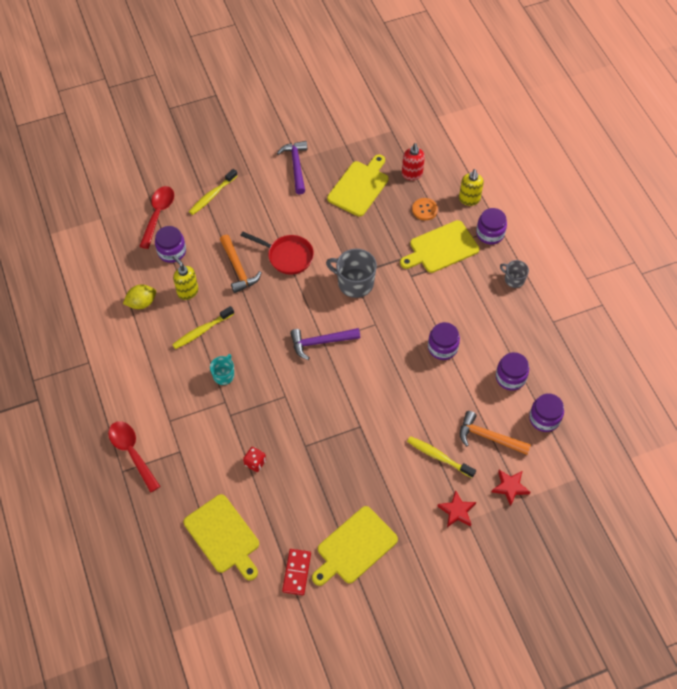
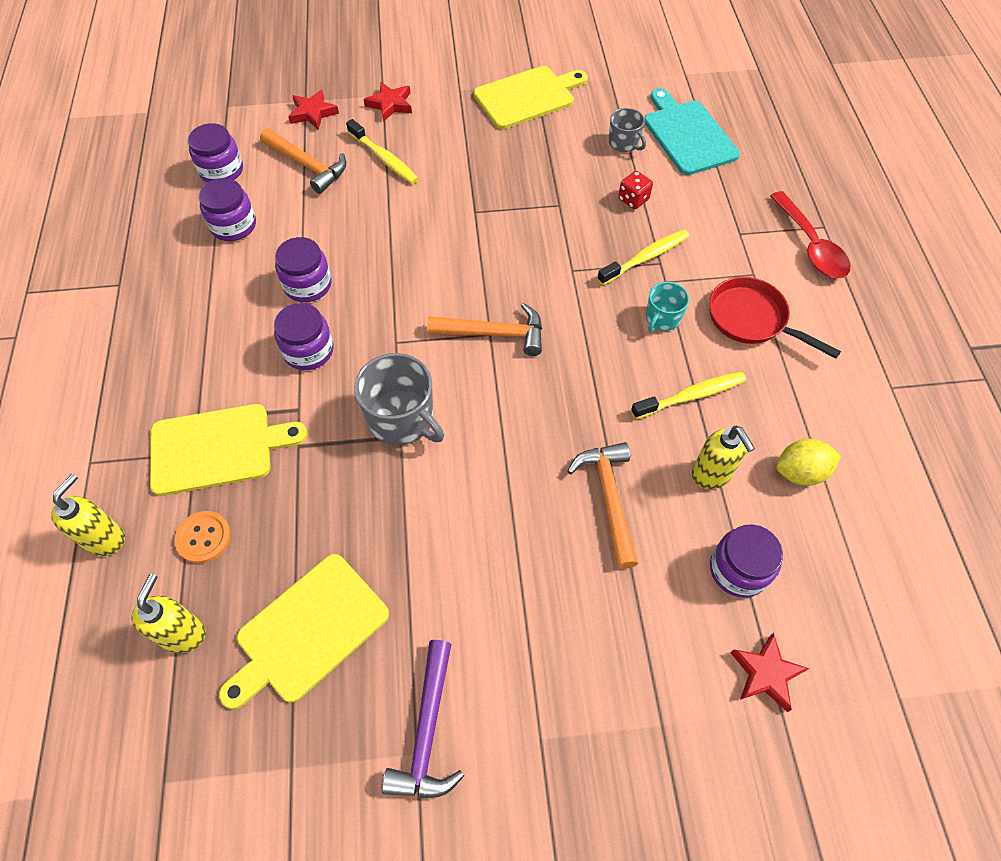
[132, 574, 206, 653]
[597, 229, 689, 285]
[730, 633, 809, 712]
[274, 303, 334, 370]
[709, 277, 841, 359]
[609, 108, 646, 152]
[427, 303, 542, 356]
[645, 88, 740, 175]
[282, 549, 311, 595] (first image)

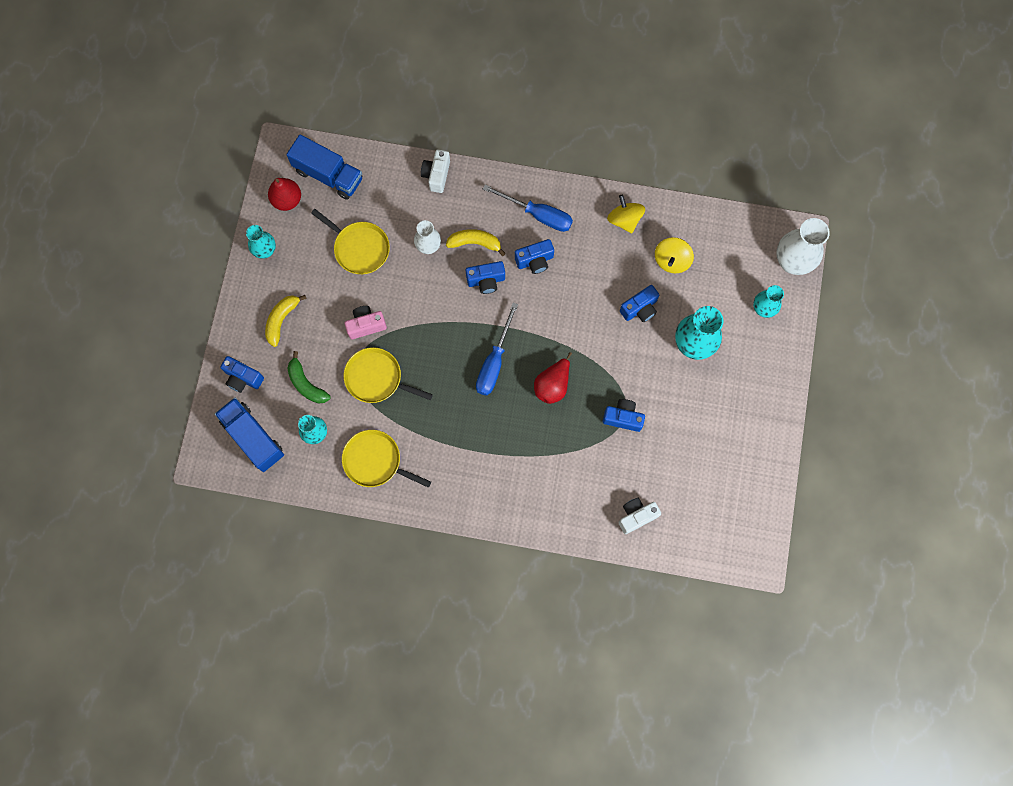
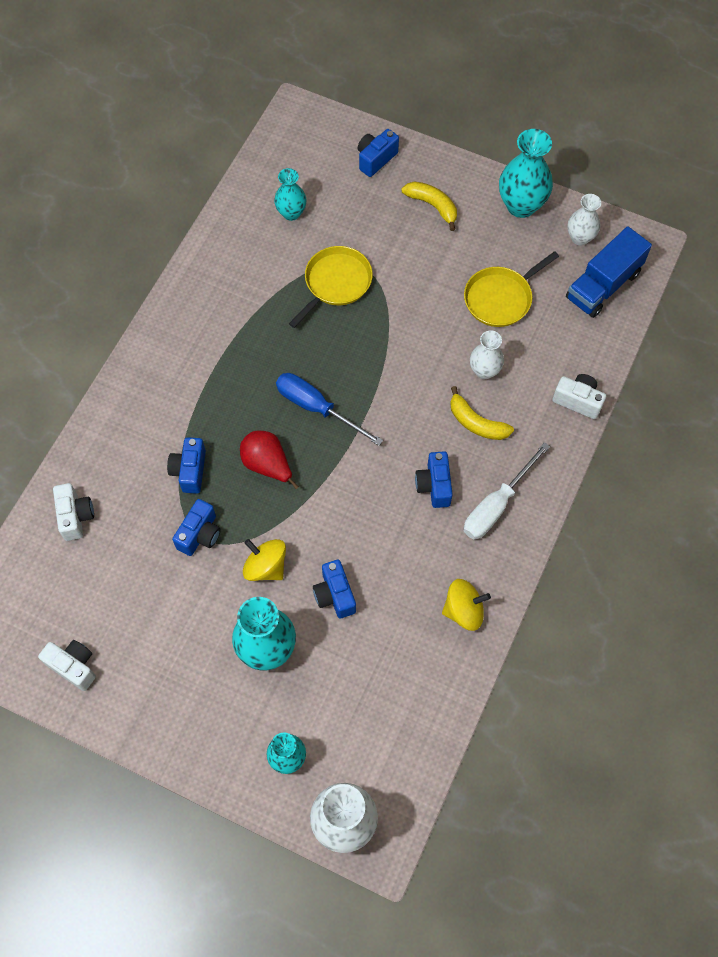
[567, 194, 601, 246]
[464, 442, 550, 539]
[499, 129, 553, 218]
[450, 386, 514, 440]
[243, 539, 286, 581]
[167, 437, 206, 494]
[344, 306, 387, 339] (first image)
[287, 351, 330, 404] (first image)
[215, 398, 284, 472] (first image)
[342, 430, 431, 488] (first image)
[38, 640, 96, 691]

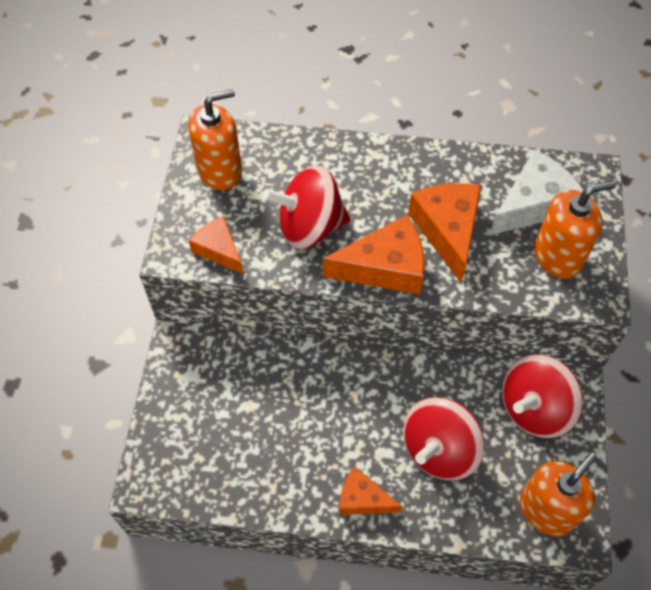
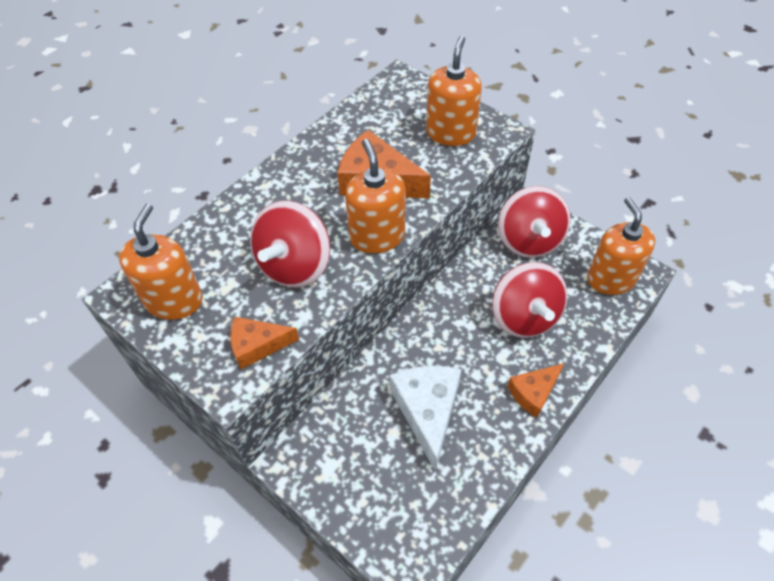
[390, 366, 461, 471]
[345, 139, 405, 253]

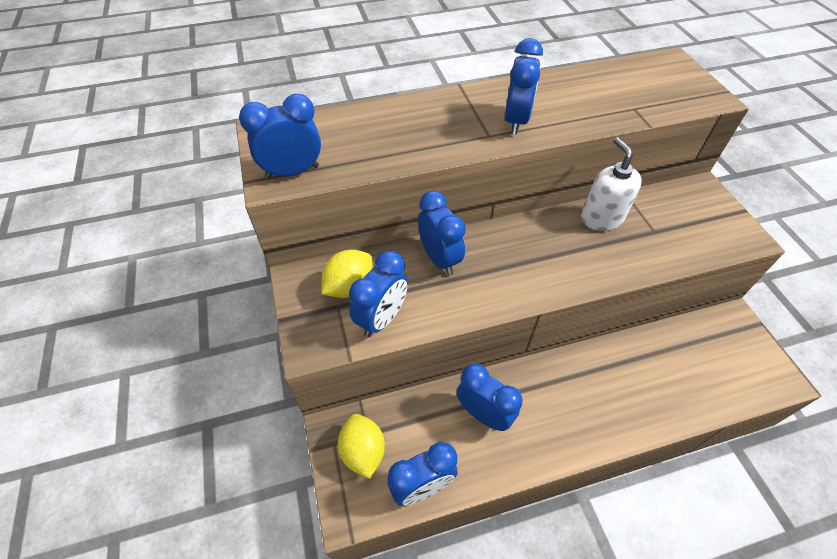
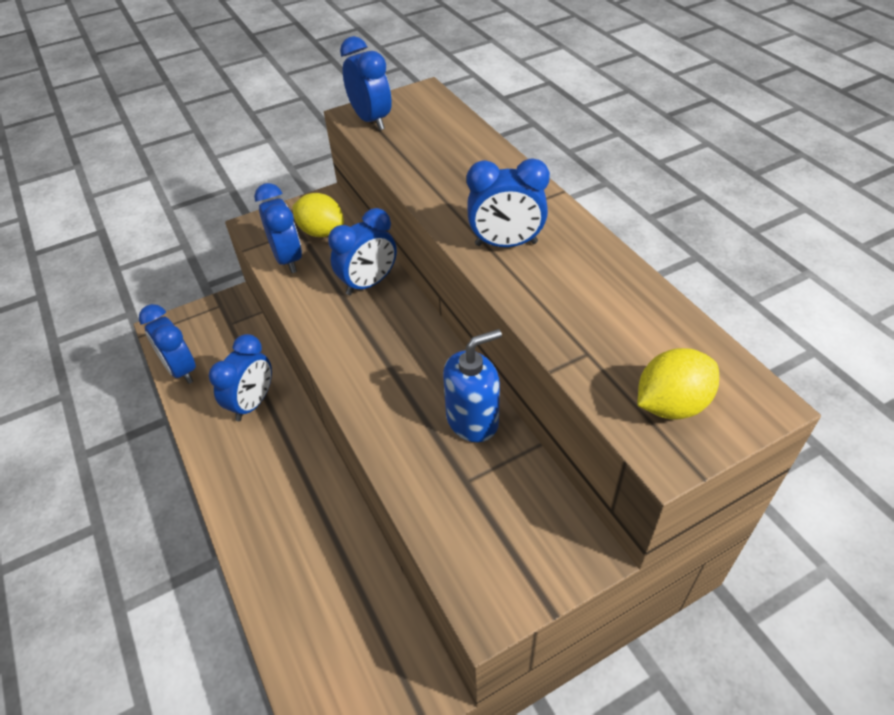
[443, 329, 502, 442]
[254, 183, 302, 273]
[638, 348, 719, 420]

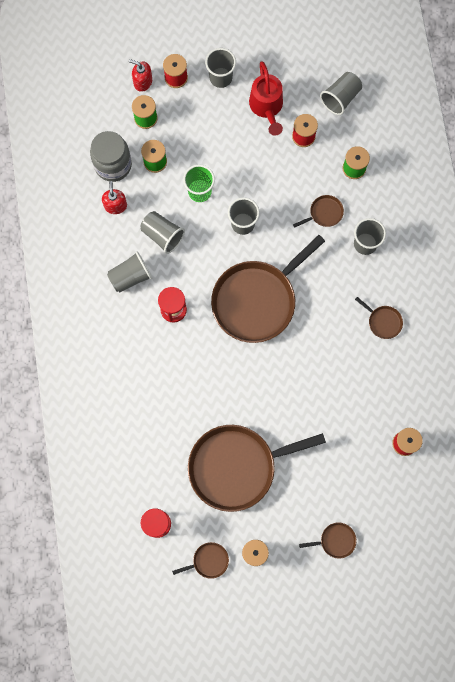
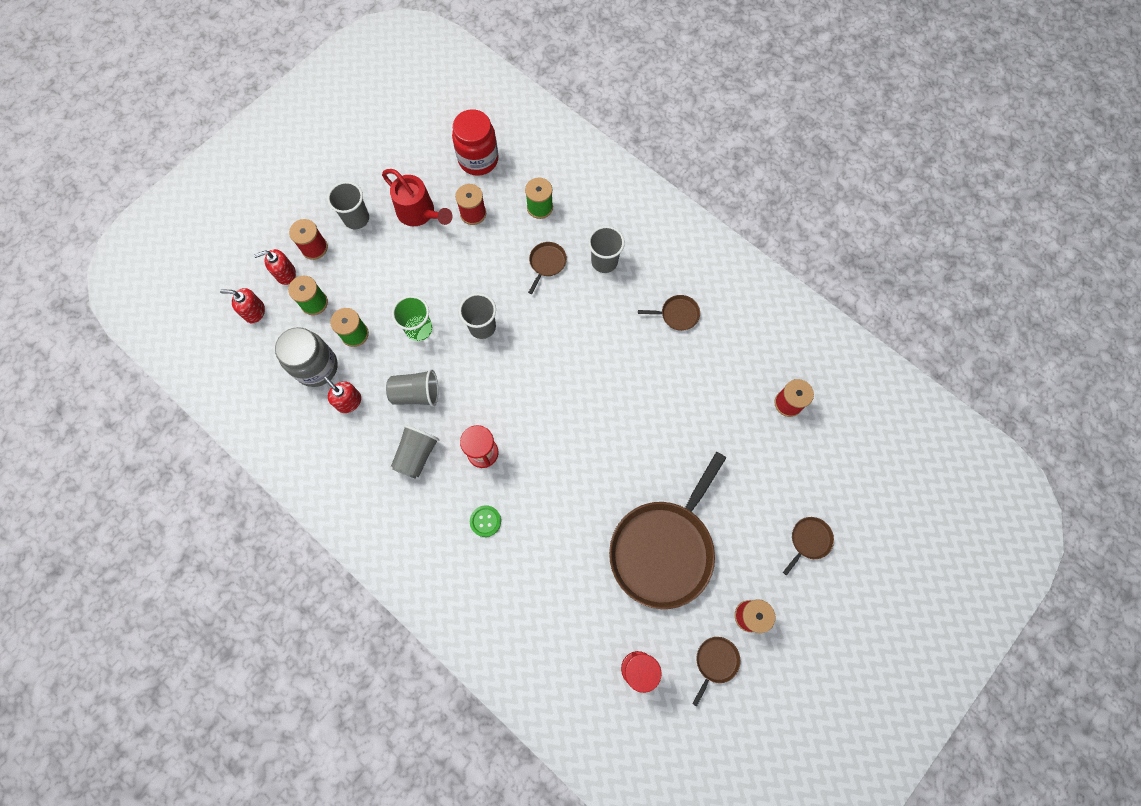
[452, 109, 499, 176]
[211, 235, 325, 343] (first image)
[220, 288, 265, 323]
[470, 505, 501, 537]

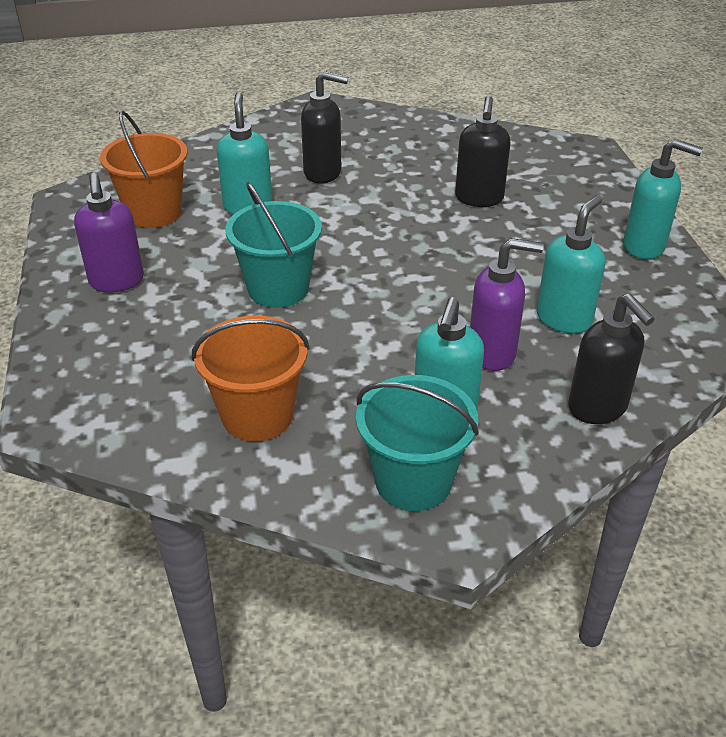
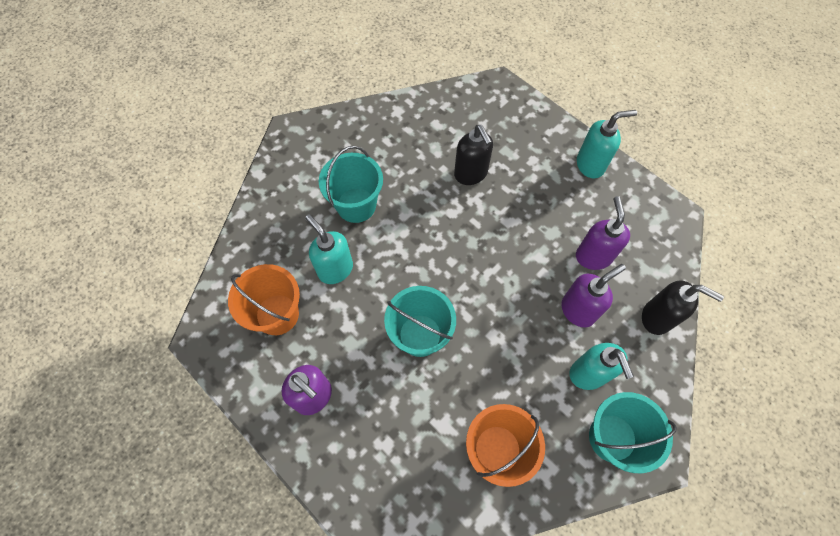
[319, 146, 383, 223]
[576, 196, 630, 270]

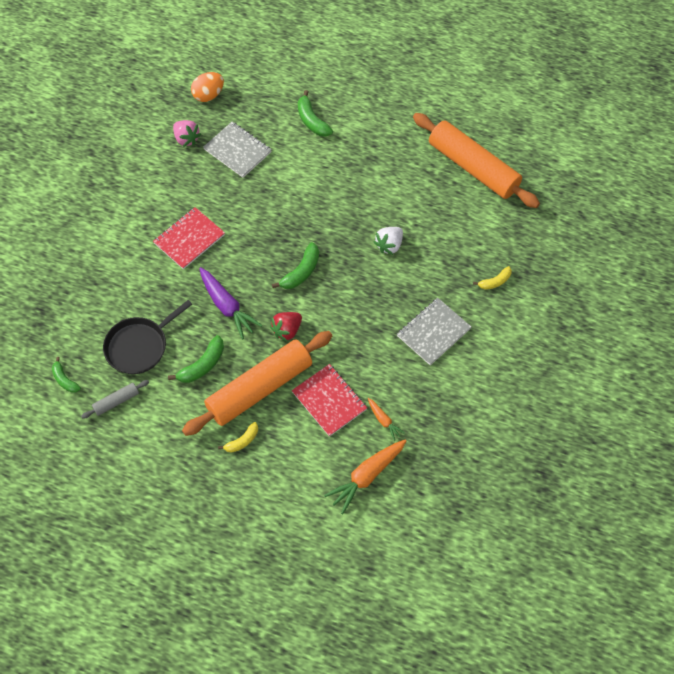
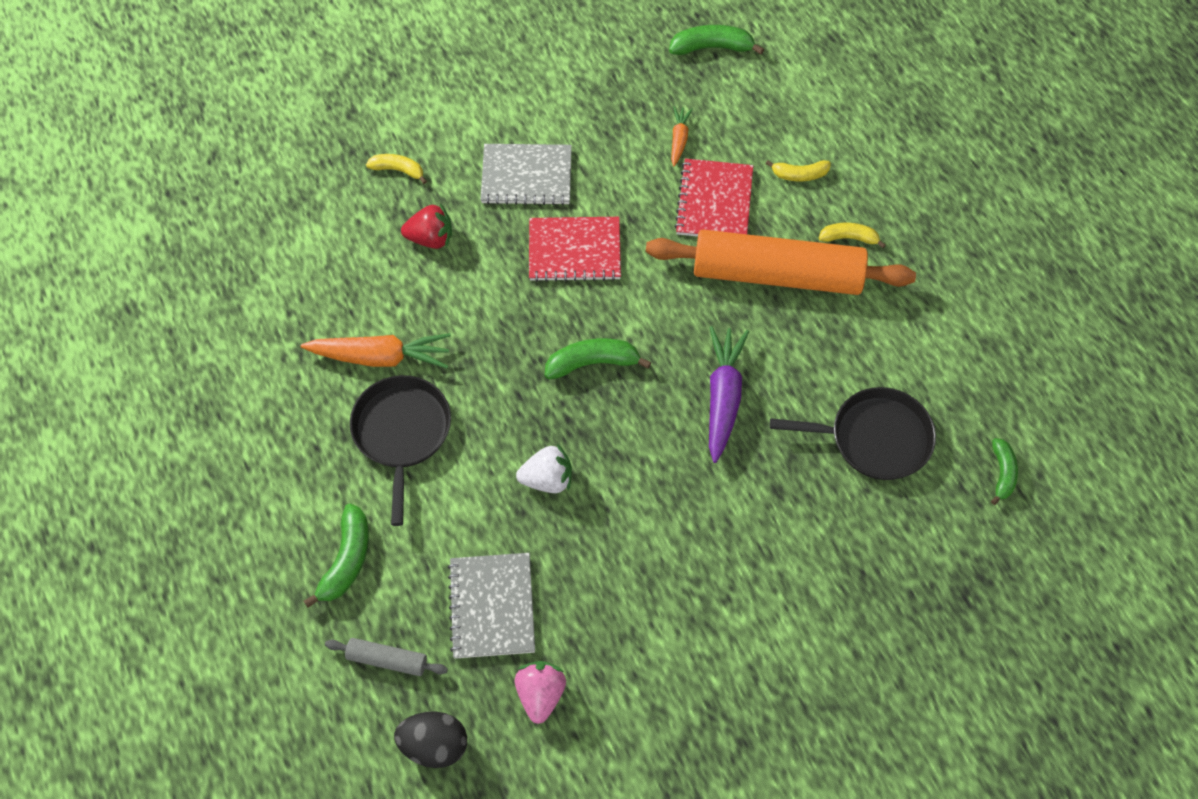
[394, 711, 467, 768]
[413, 113, 540, 208] (first image)
[529, 217, 621, 282]
[516, 444, 572, 493]
[401, 204, 452, 249]
[669, 25, 764, 55]
[325, 638, 448, 676]
[301, 333, 451, 369]
[766, 160, 831, 181]
[350, 375, 451, 526]

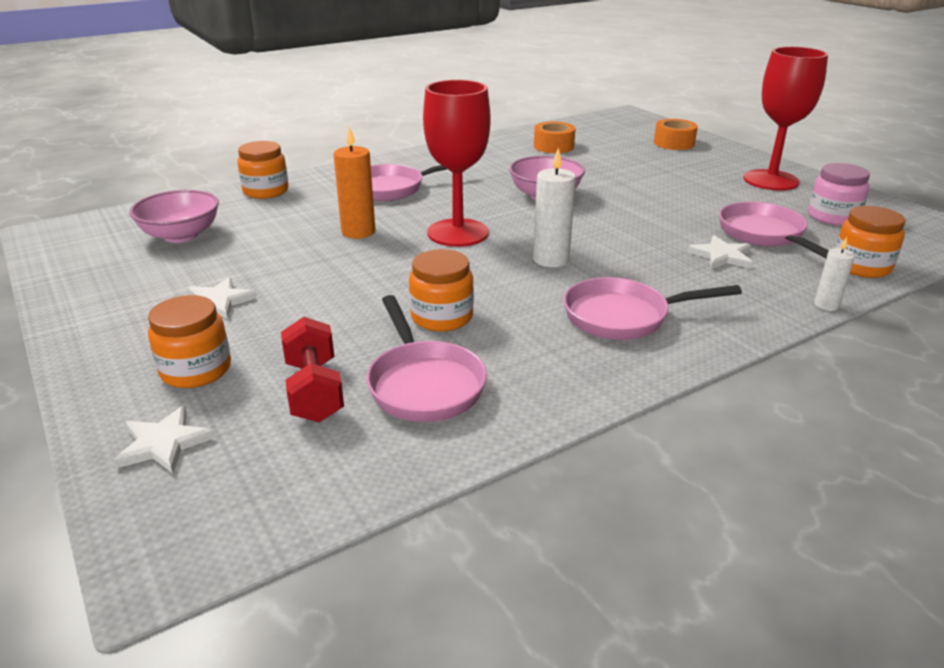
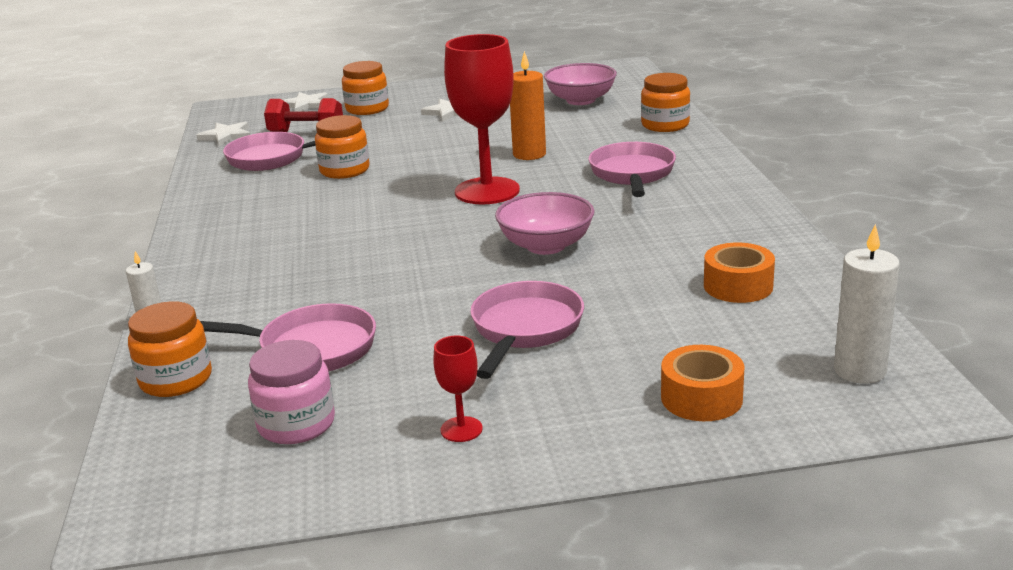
[433, 336, 483, 442]
[834, 224, 900, 384]
[196, 122, 250, 146]
[470, 281, 584, 379]

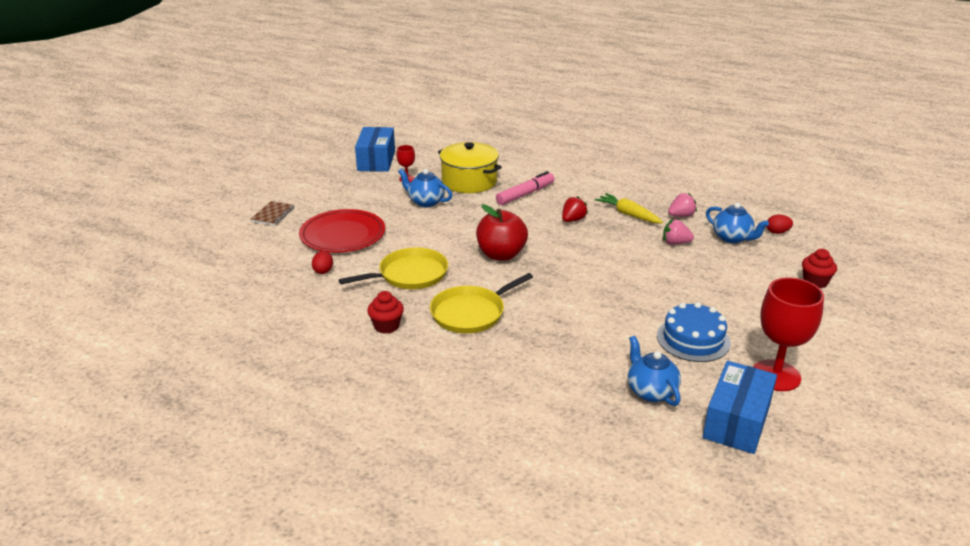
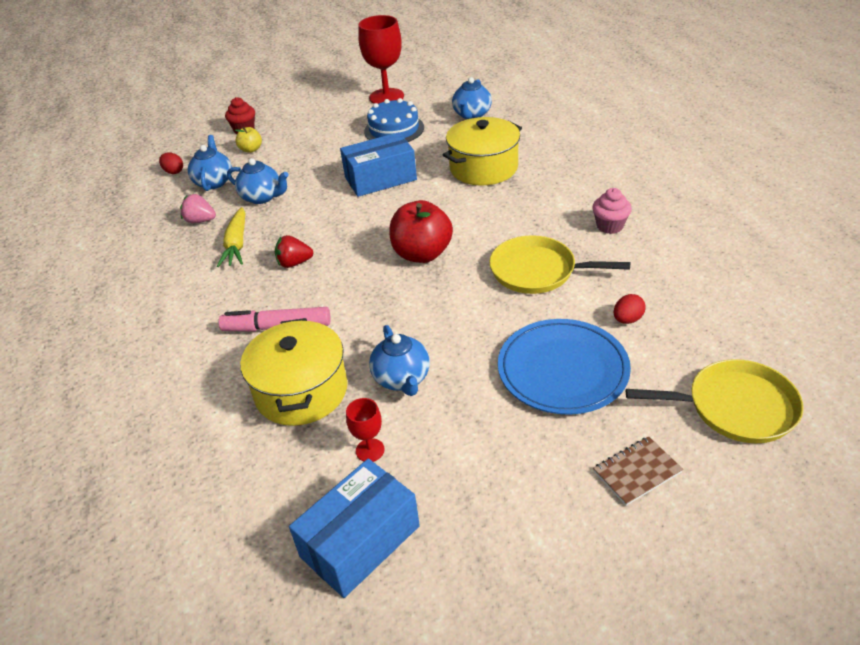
[498, 319, 631, 415]
[227, 158, 289, 204]
[626, 359, 804, 443]
[592, 188, 632, 234]
[340, 132, 417, 197]
[443, 117, 522, 186]
[235, 127, 262, 153]

